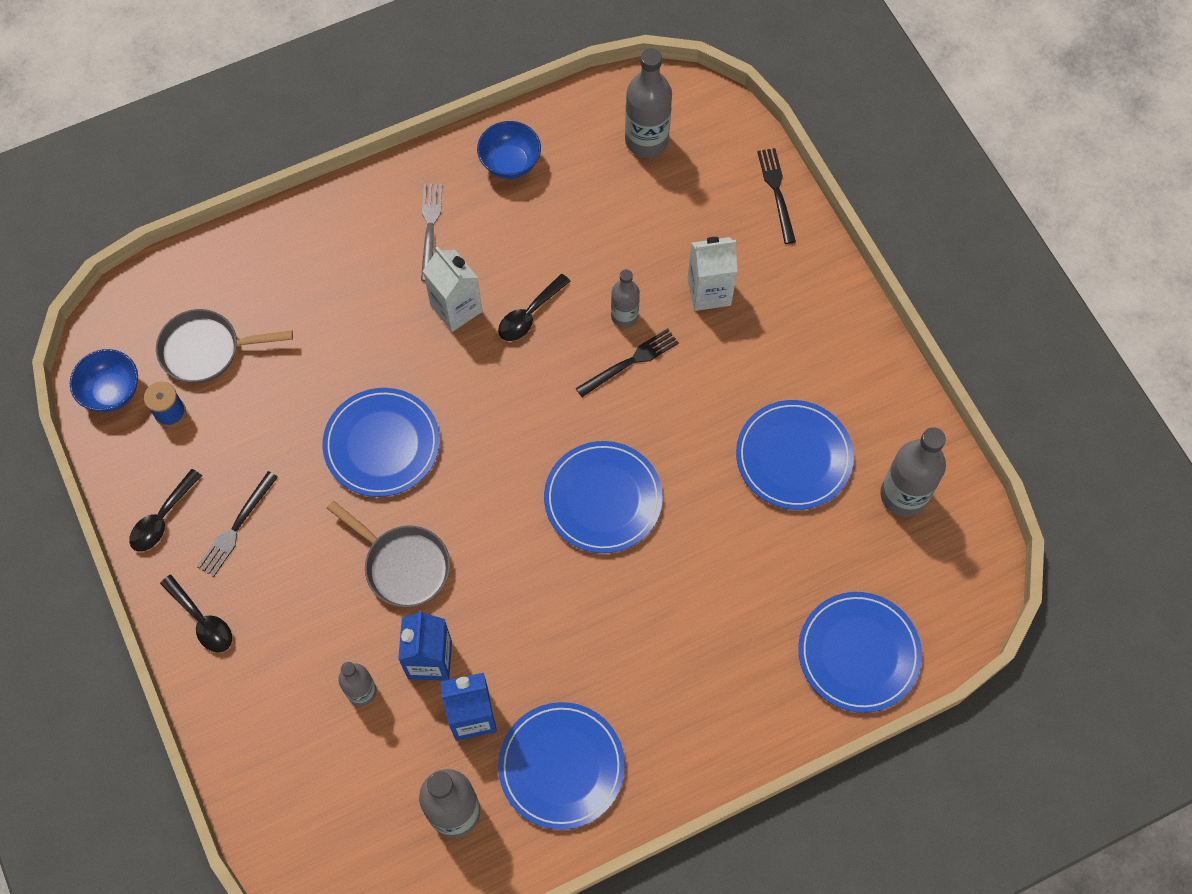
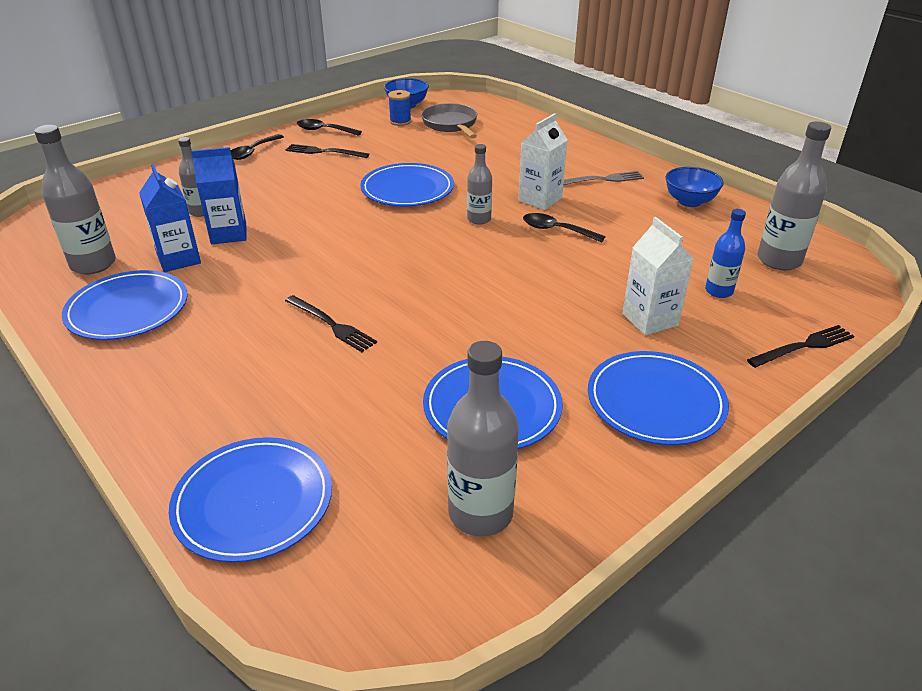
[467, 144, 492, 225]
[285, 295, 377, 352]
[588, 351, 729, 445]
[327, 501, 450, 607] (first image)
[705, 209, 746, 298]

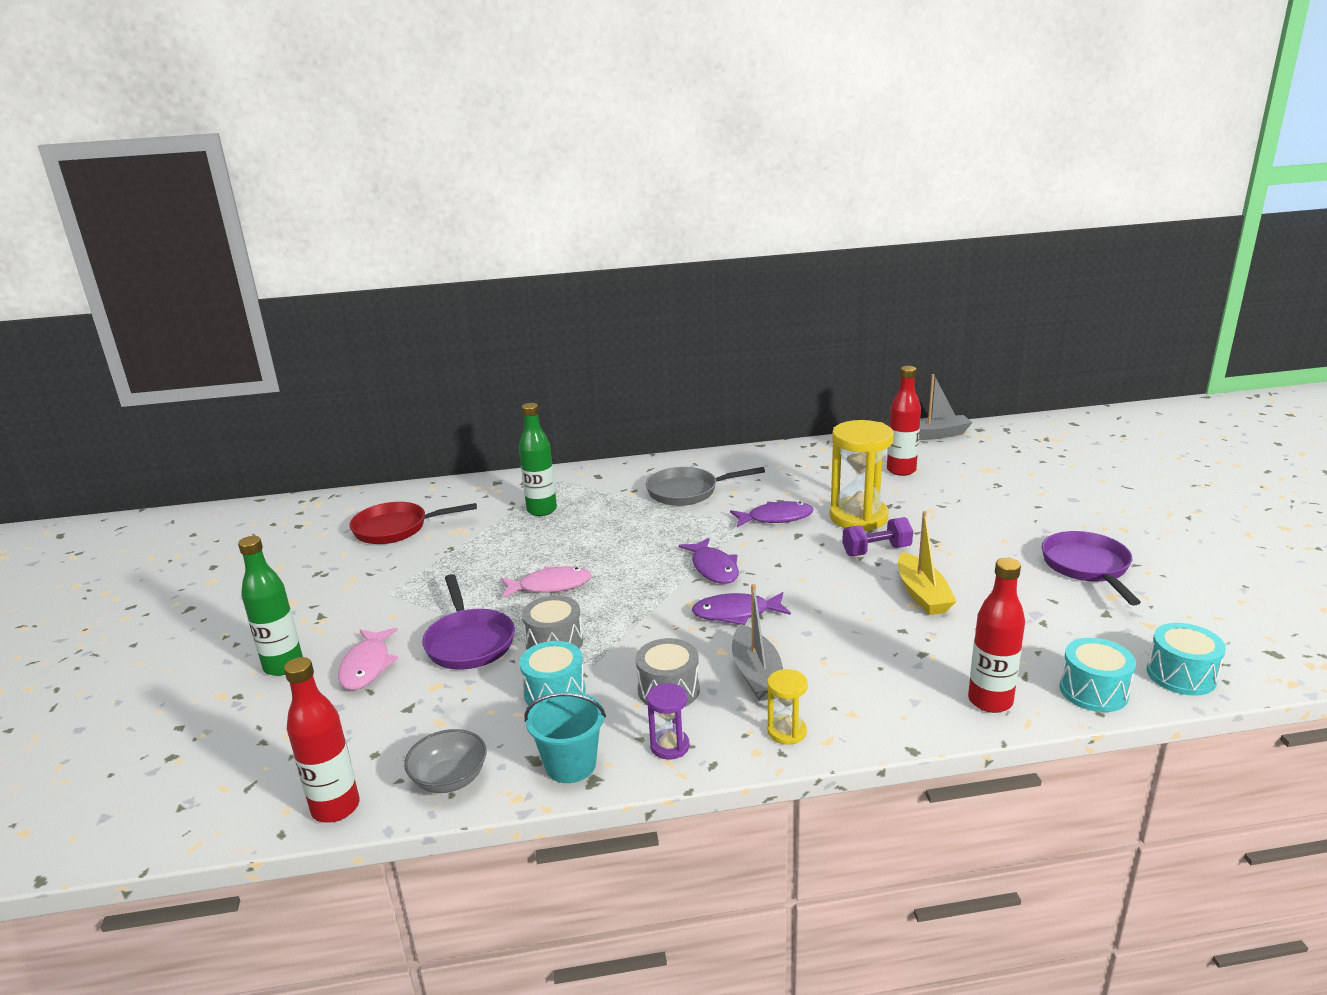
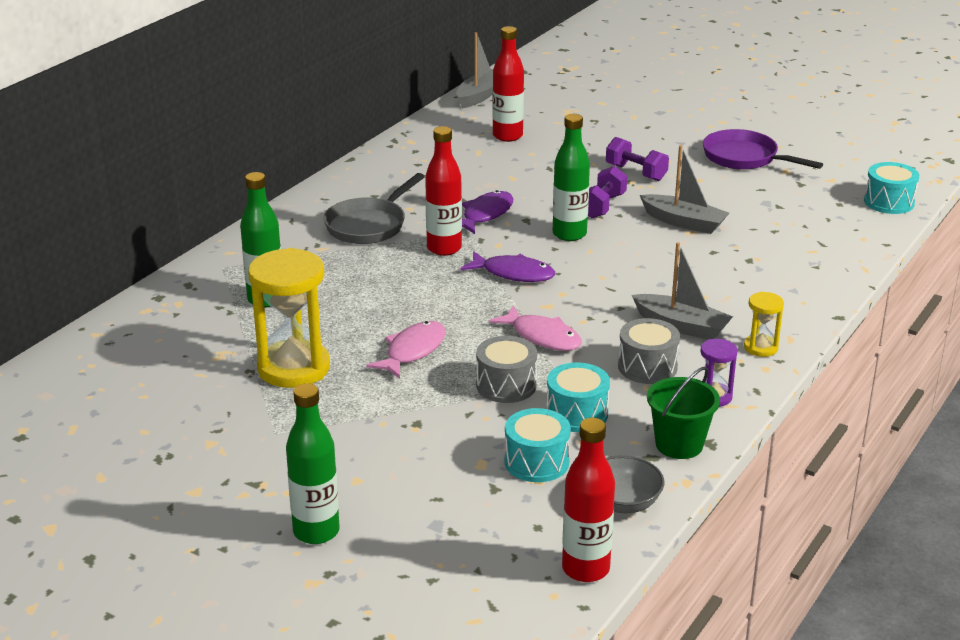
[248, 248, 330, 388]
[349, 502, 477, 544] (first image)
[640, 145, 729, 234]
[425, 126, 462, 256]
[422, 574, 515, 670] (first image)
[692, 592, 791, 625] (first image)
[489, 305, 582, 351]
[505, 408, 571, 482]
[647, 366, 720, 459]
[553, 114, 590, 241]
[606, 137, 669, 181]

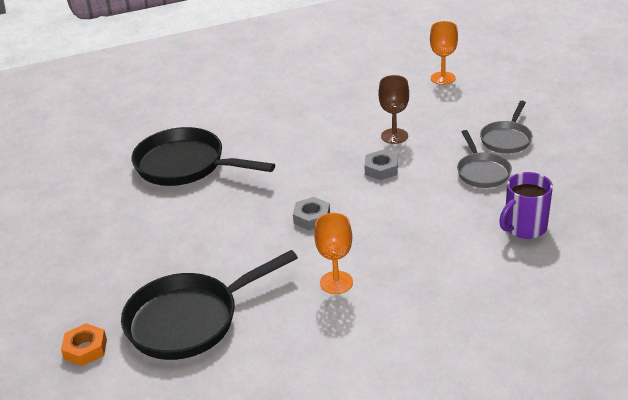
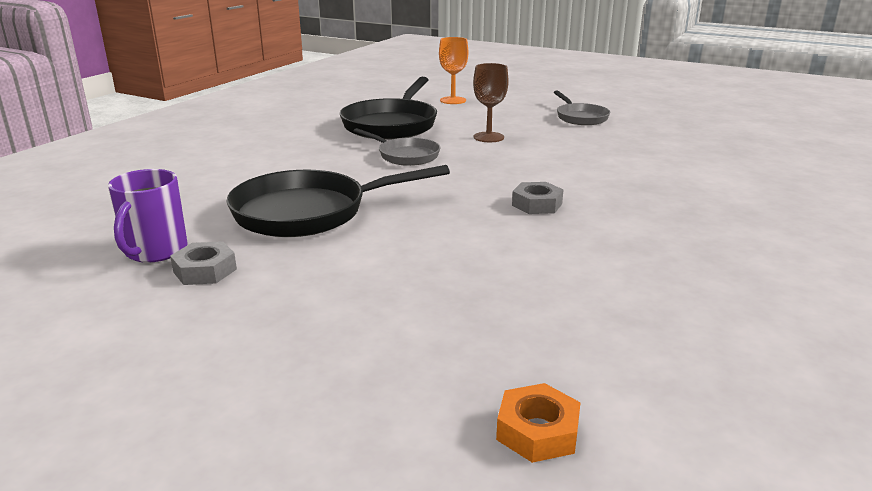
[354, 128, 440, 166]
[170, 241, 237, 285]
[108, 169, 188, 263]
[314, 213, 353, 294] (first image)
[340, 77, 437, 140]

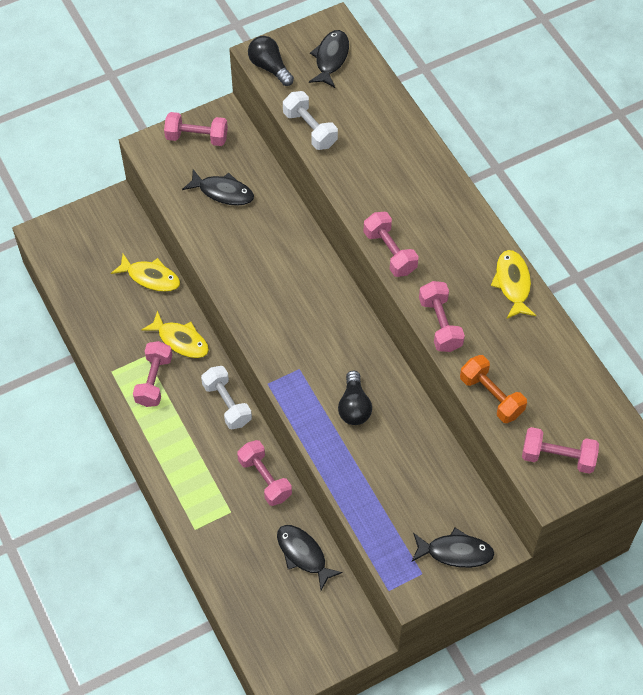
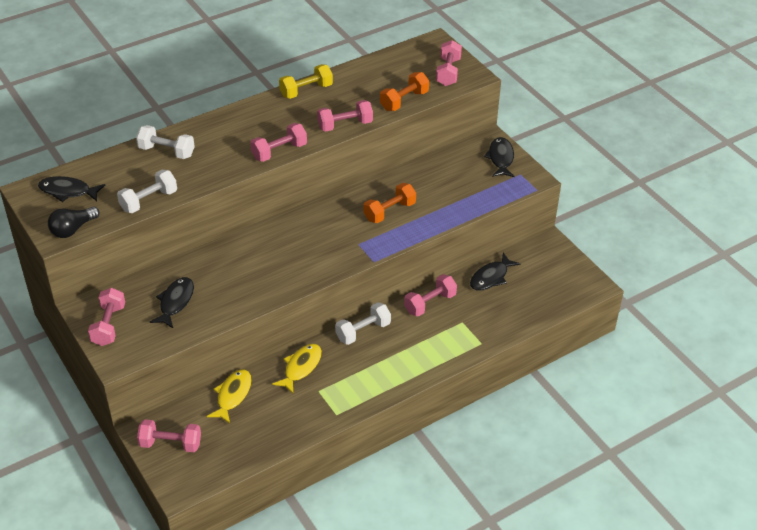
[279, 64, 333, 99]
[137, 419, 201, 452]
[364, 183, 416, 223]
[136, 125, 195, 159]

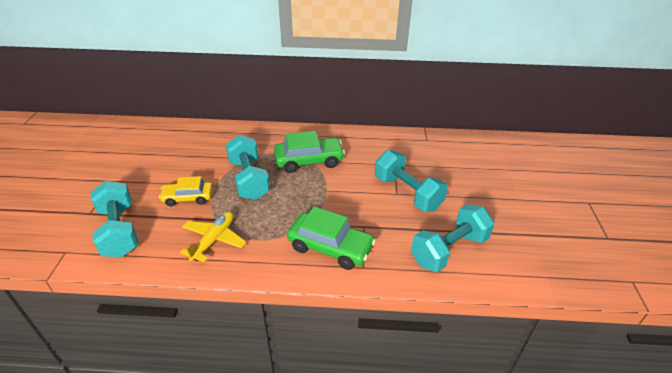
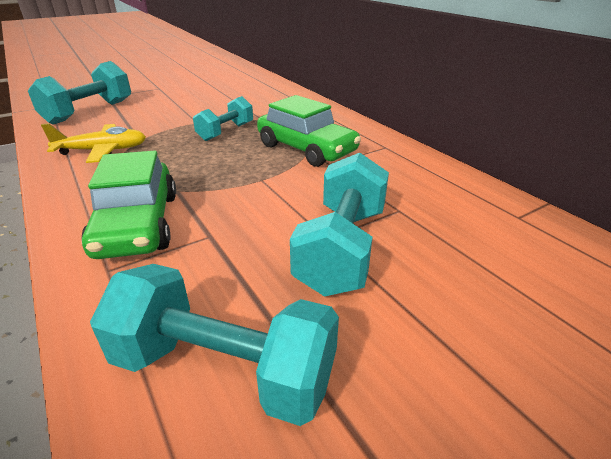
[193, 96, 253, 141]
[159, 176, 212, 206] (first image)

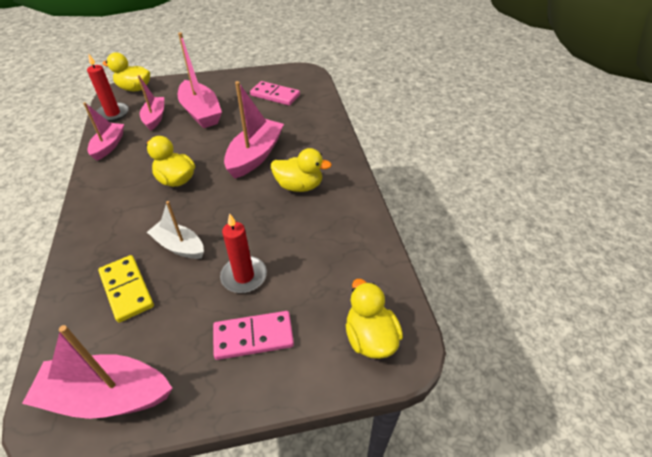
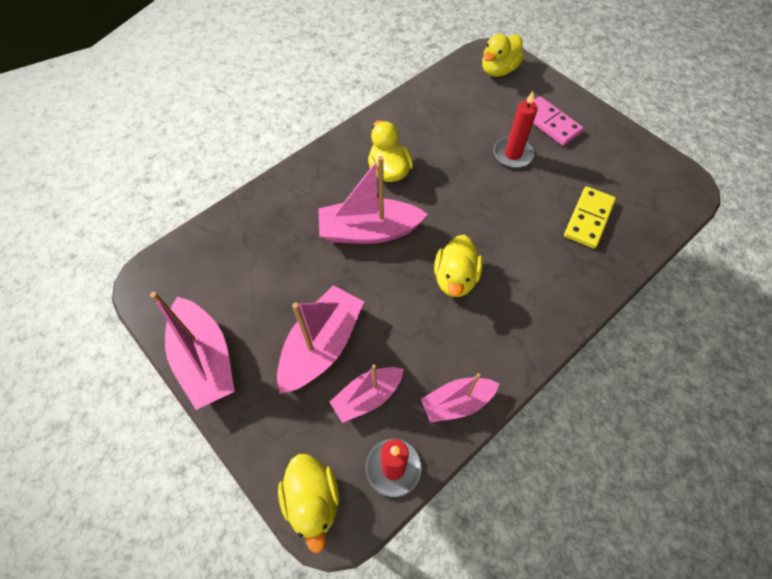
[250, 81, 300, 106] (first image)
[147, 201, 204, 259] (first image)
[150, 292, 235, 410]

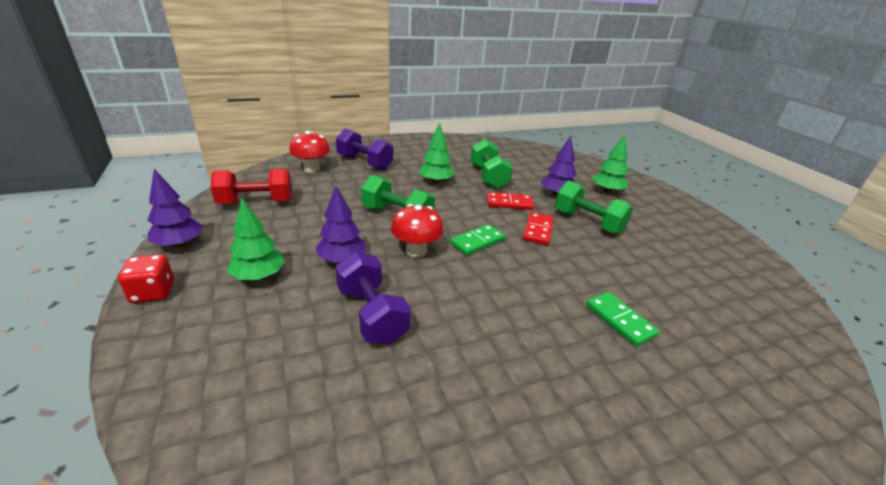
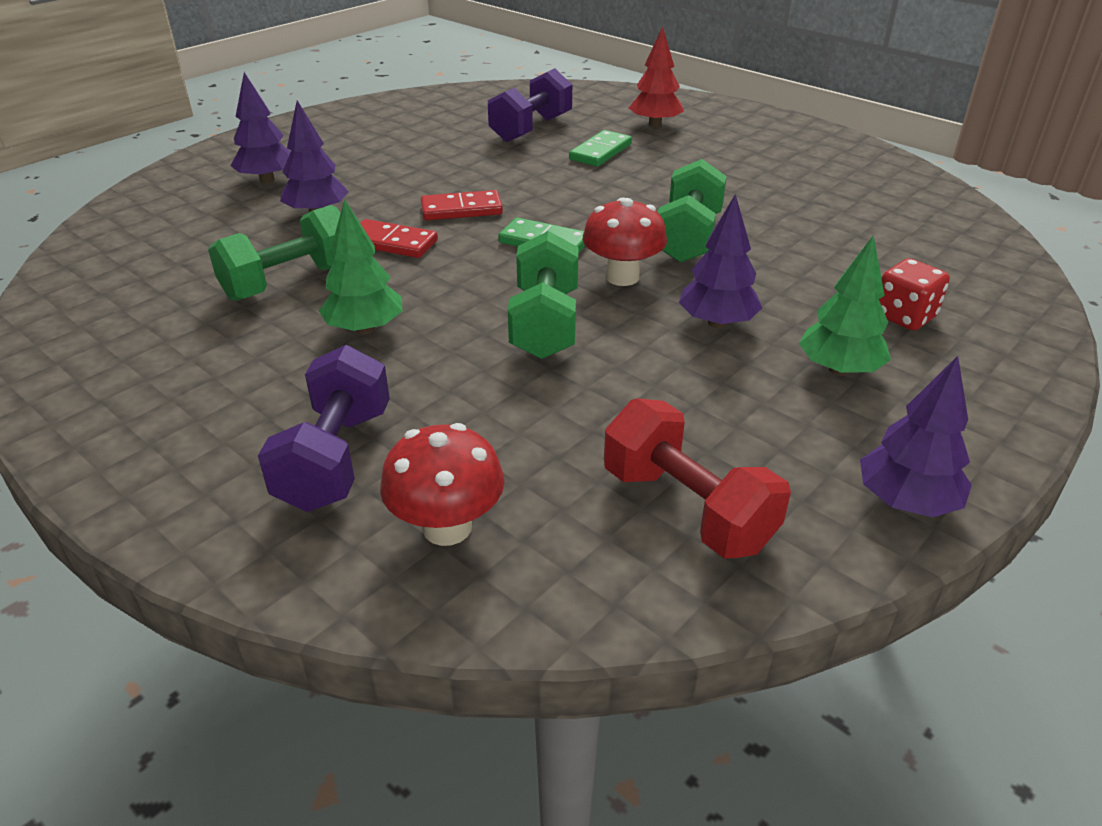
[230, 72, 291, 183]
[658, 159, 727, 263]
[360, 219, 438, 258]
[488, 68, 572, 142]
[879, 258, 950, 331]
[629, 26, 684, 127]

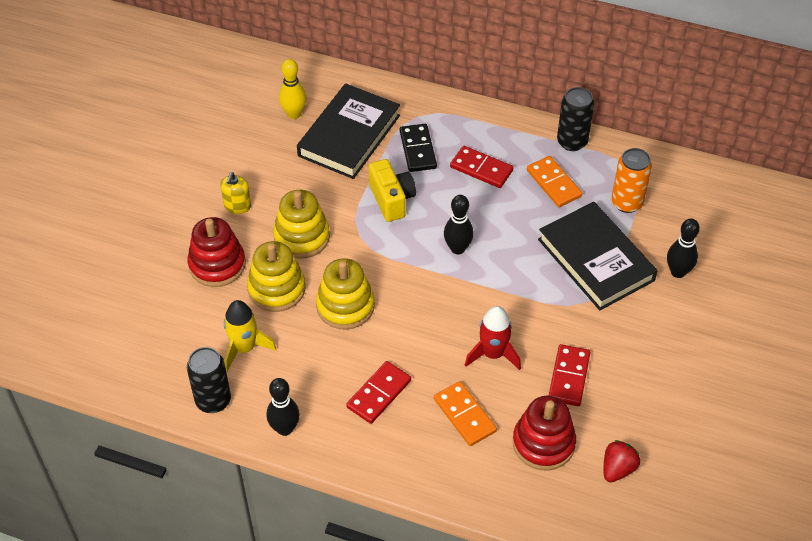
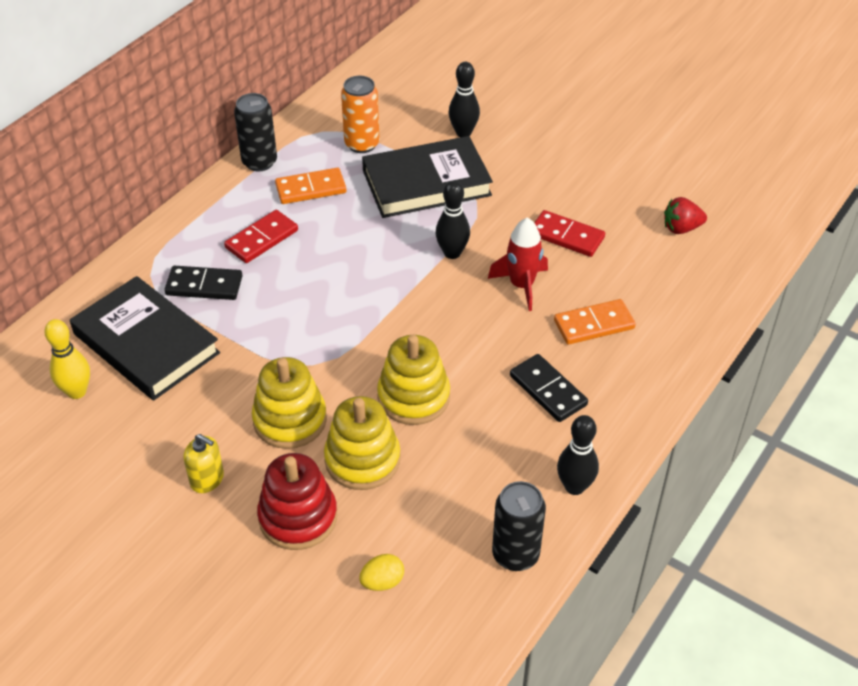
[369, 159, 416, 222] (first image)
[435, 181, 470, 259]
[224, 300, 276, 372] (first image)
[510, 354, 588, 422]
[513, 396, 576, 471] (first image)
[664, 197, 707, 234]
[359, 554, 404, 591]

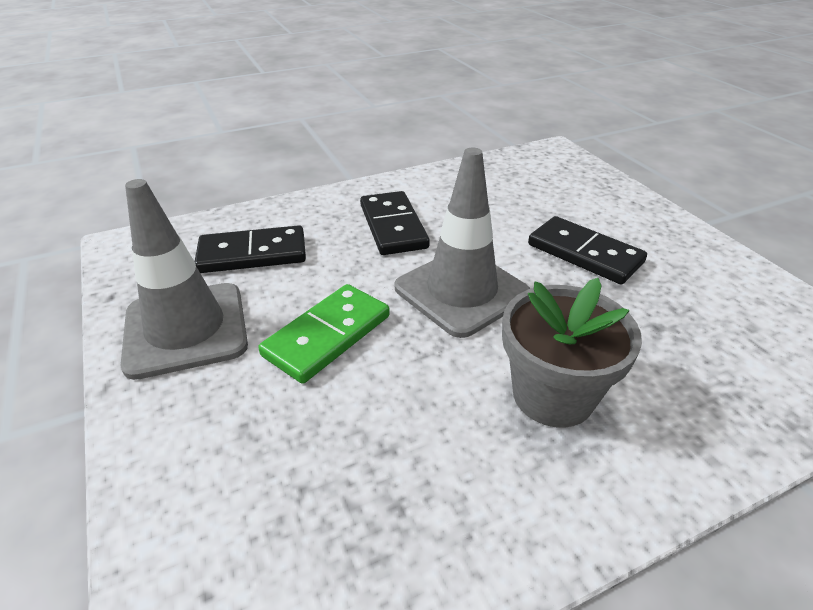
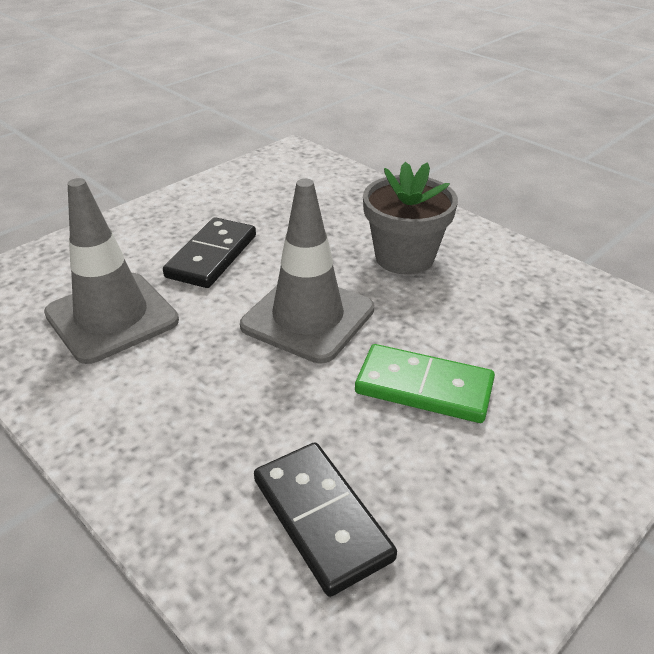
[44, 178, 179, 364]
[360, 191, 430, 255] (first image)

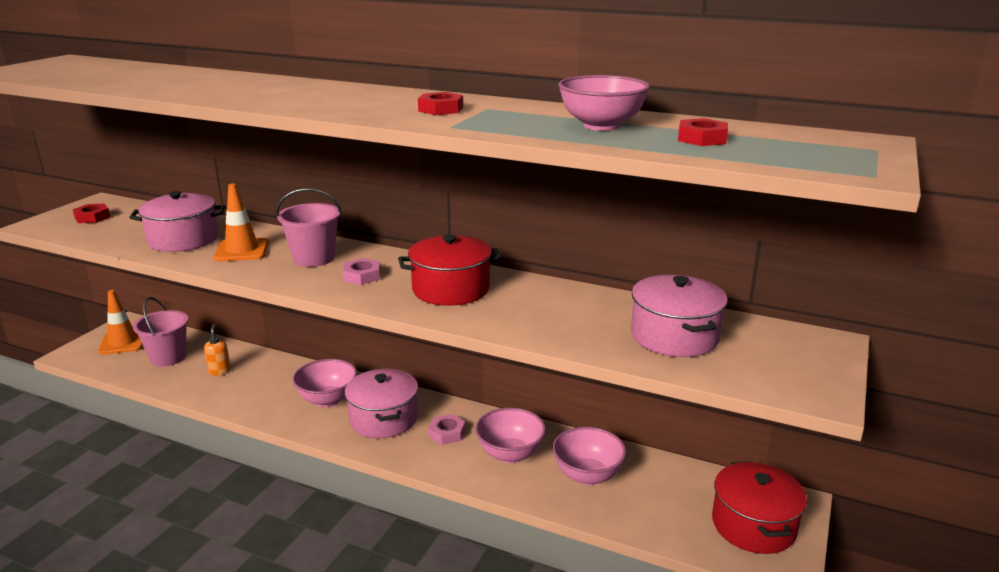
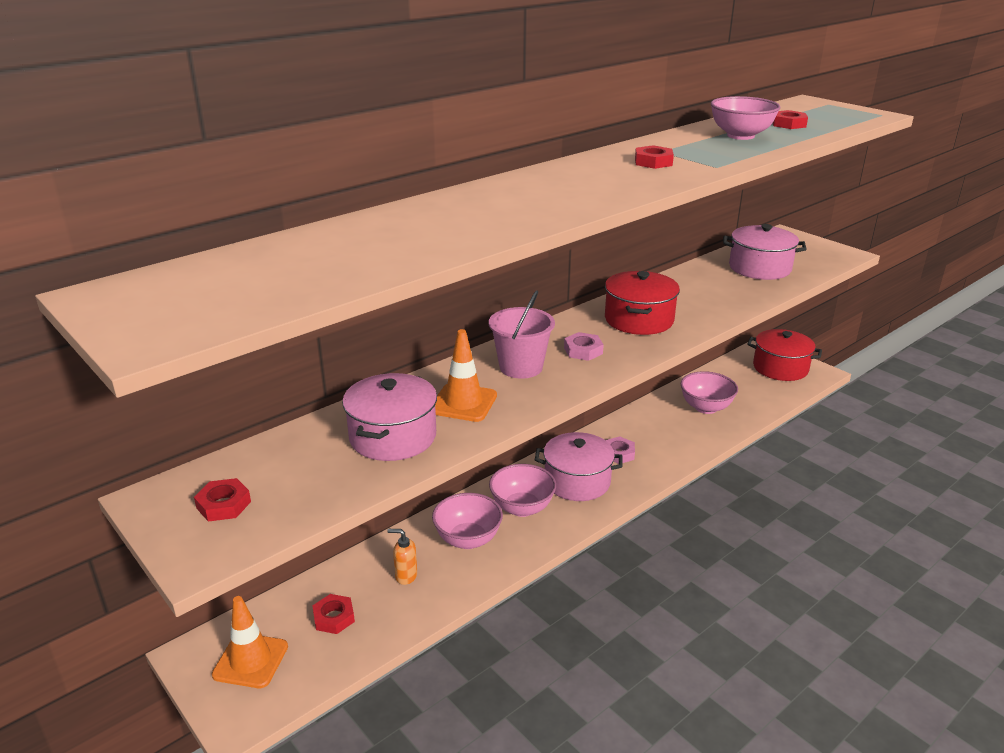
[312, 594, 355, 634]
[432, 493, 503, 549]

